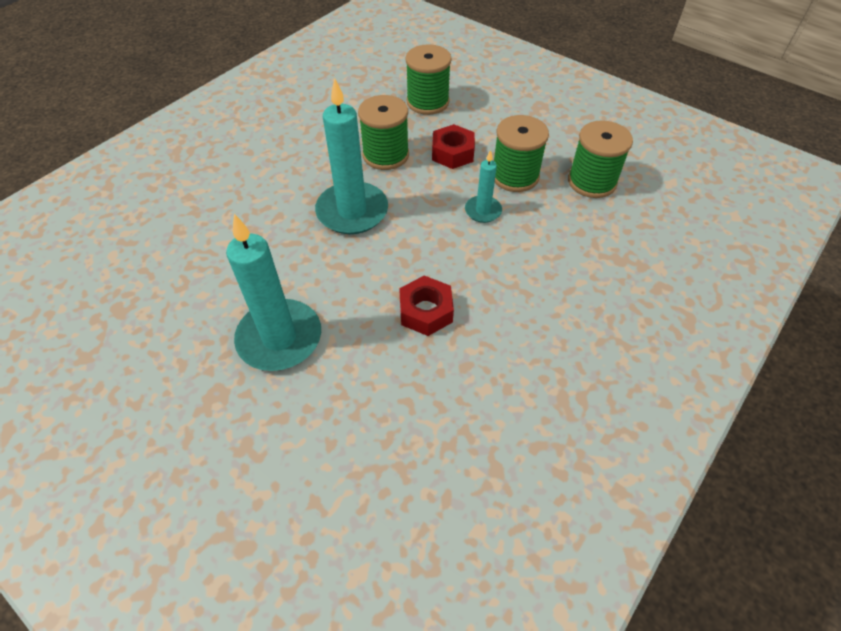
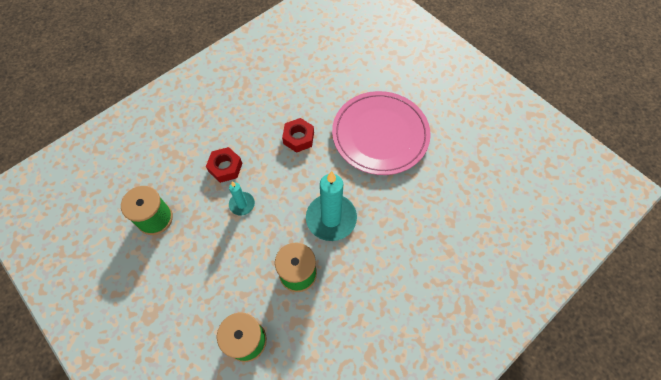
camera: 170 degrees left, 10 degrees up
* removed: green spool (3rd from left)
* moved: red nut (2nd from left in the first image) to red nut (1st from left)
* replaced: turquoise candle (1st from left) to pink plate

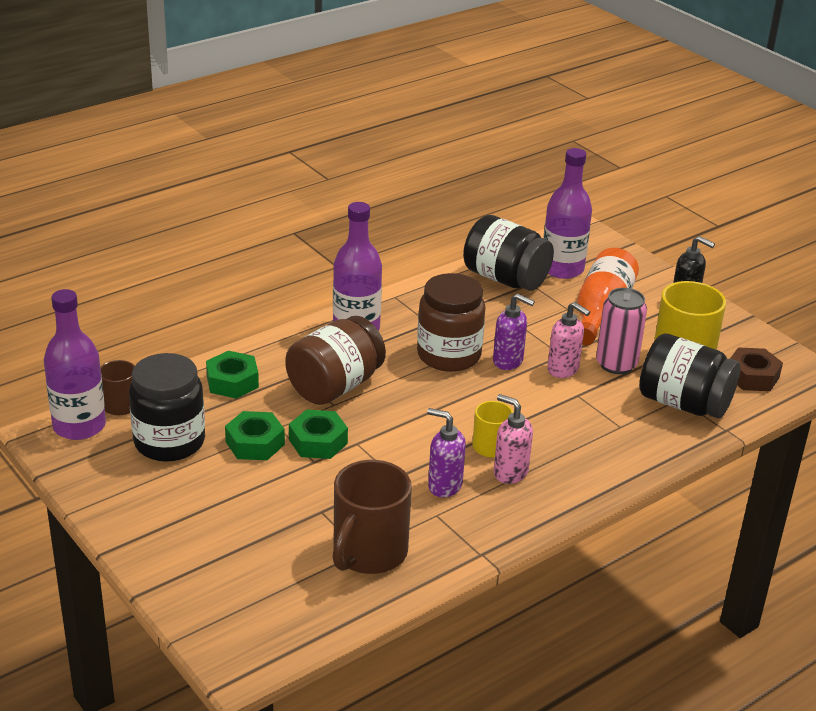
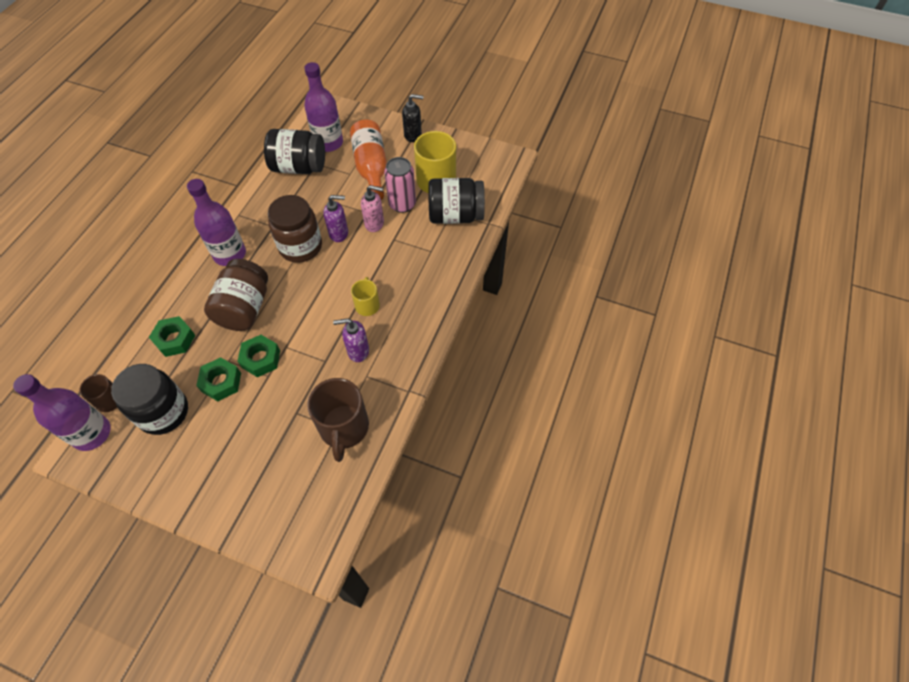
camera: 30 degrees left, 25 degrees up
* removed: pink soap dispenser (1st from left)
* removed: brown nut

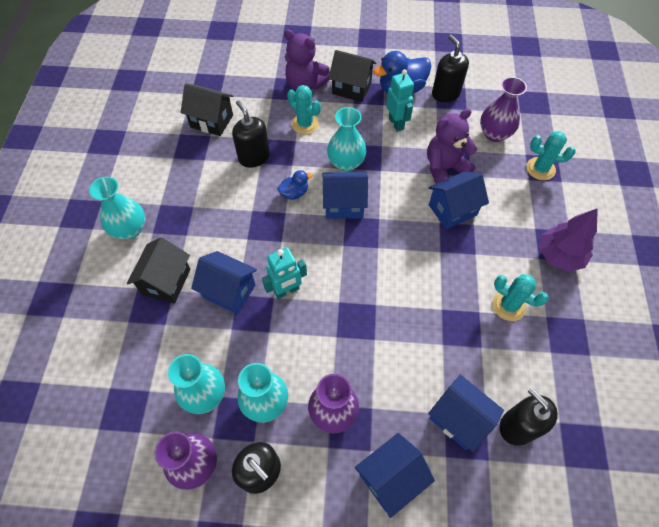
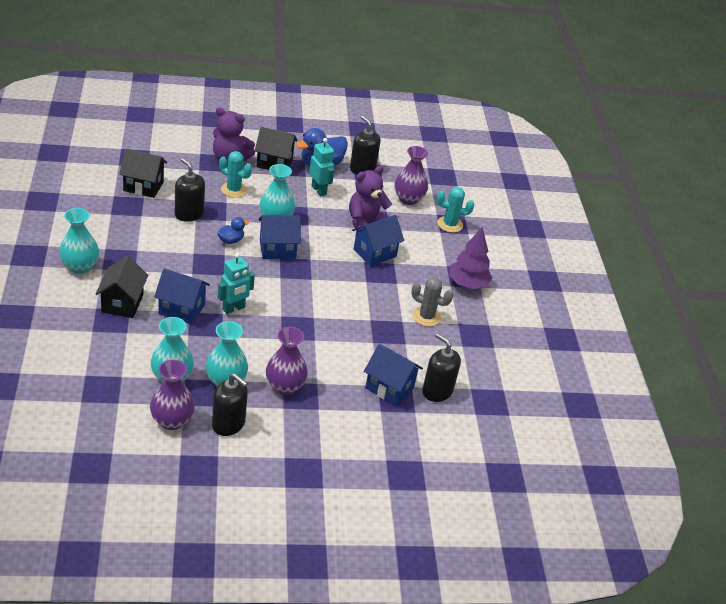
camera: 15 degrees left, 20 degrees down
* removed: blue house (3rd from left)
* recoloured: turquoise cactus (2nd from left) to grey cactus

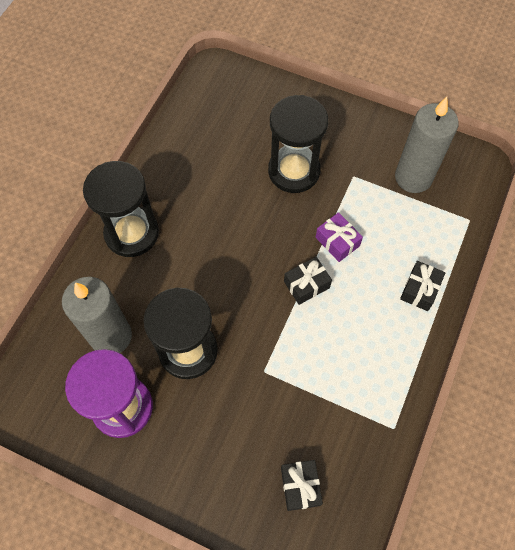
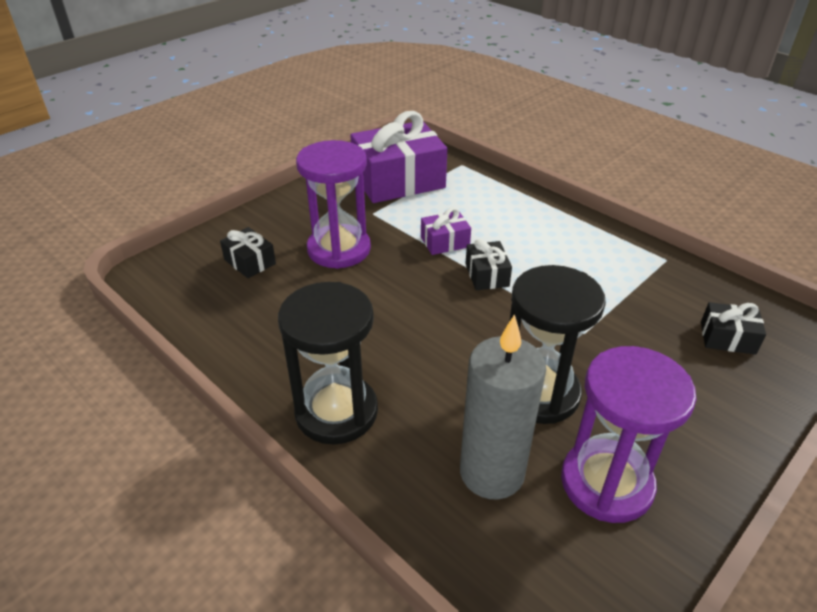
camera: 70 degrees left, 25 degrees down
* moved: black gift (3rd from left in the first image) to black gift (1st from left)
* replaced: grey candle (2nd from left) to purple gift (1st from left)
* recoloured: black hourglass (3rd from left) to purple hourglass (1st from left)

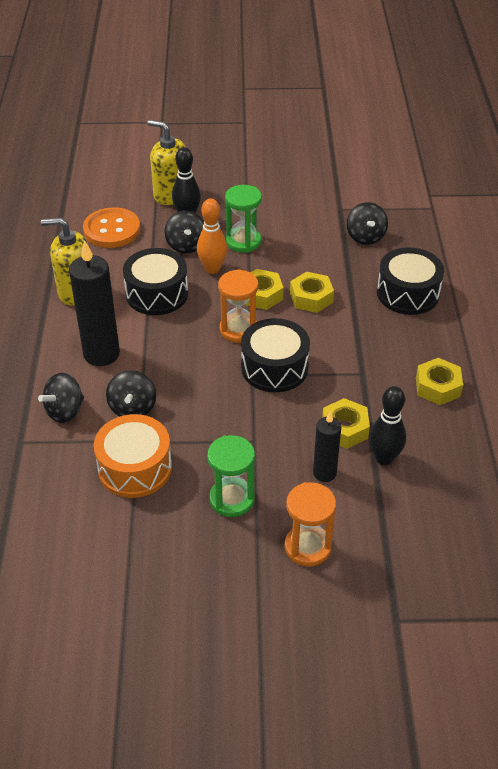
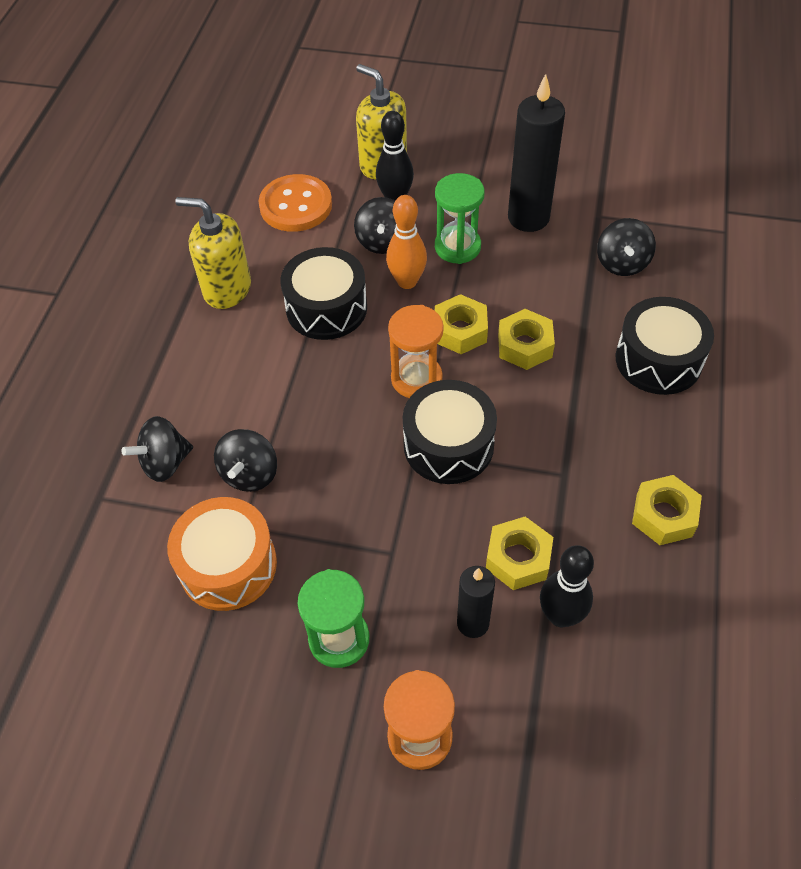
camera: 15 degrees right, 10 degrees up
* moved: black candle (1st from left in the first image) to black candle (2nd from left)

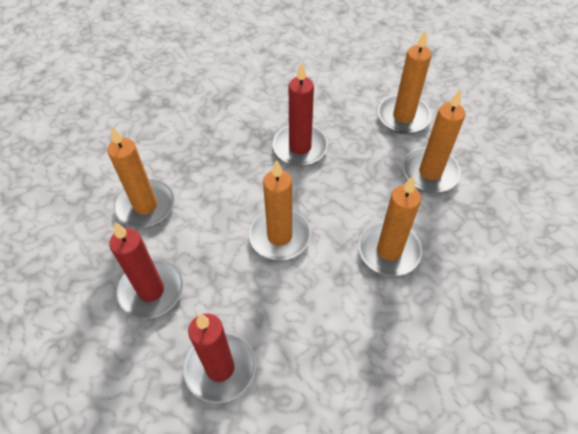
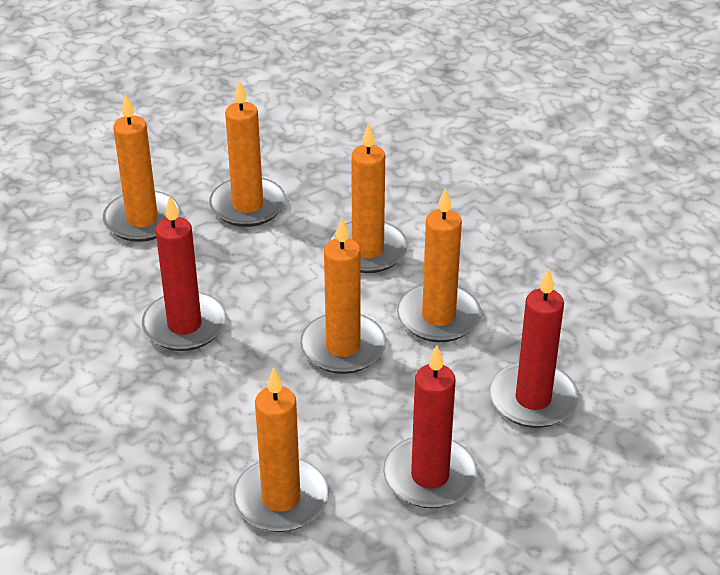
camera: 90 degrees left, 15 degrees down
* added: orange candle (6th from left)

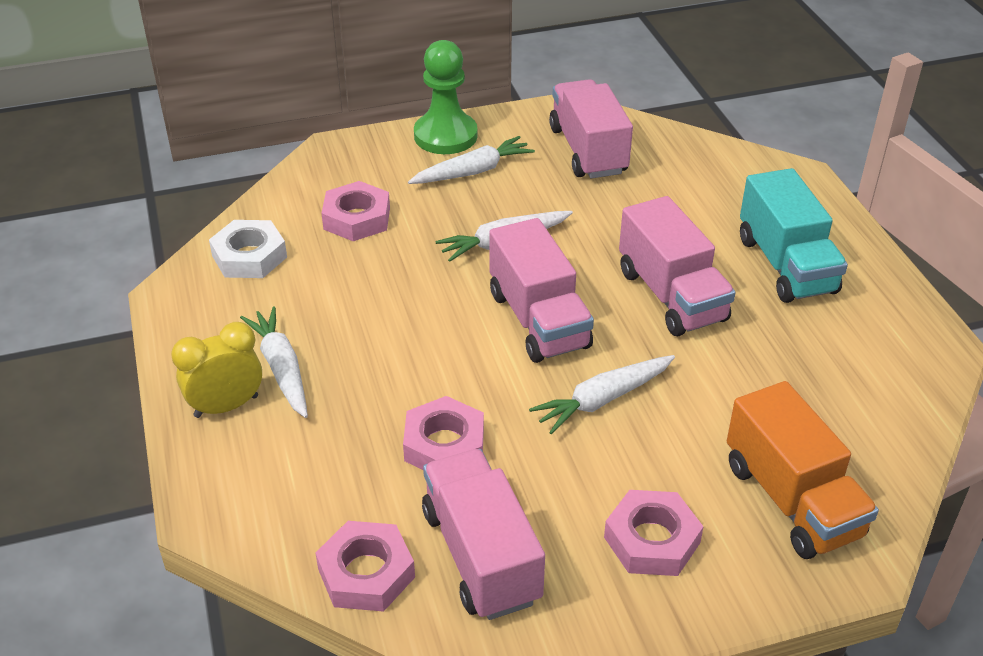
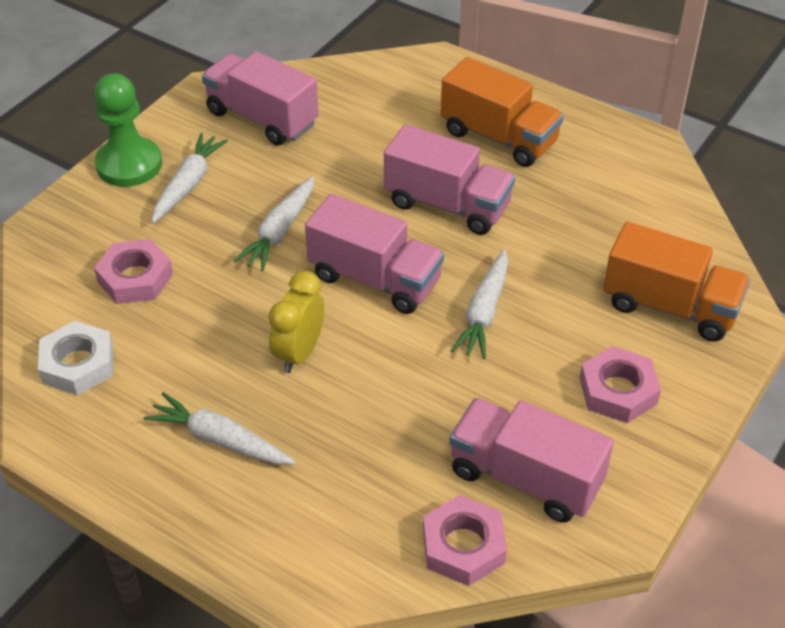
camera: 40 degrees left, 5 degrees up
* removed: pink nut (3rd from left)
* moved: yellow clock
* recoloured: turquoise truck to orange truck (1st from left)

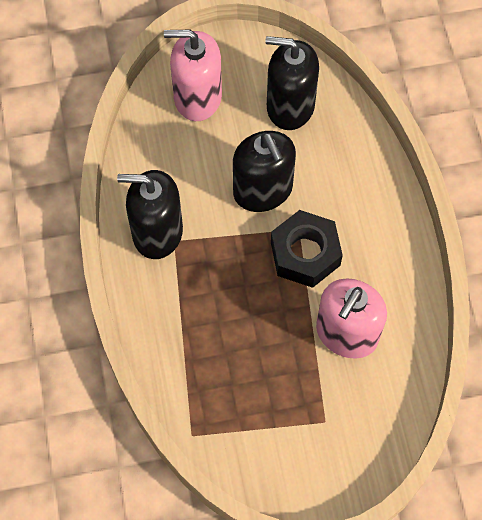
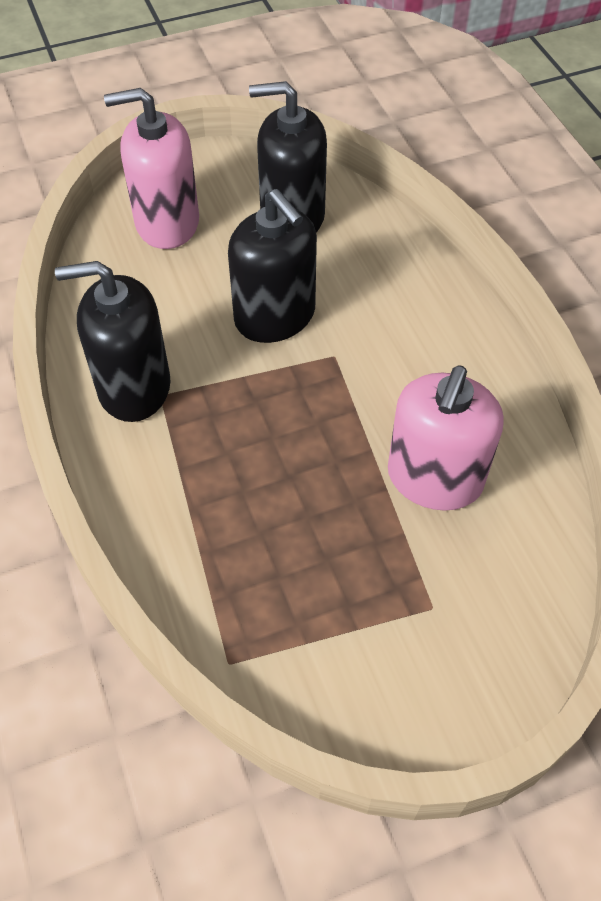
camera: 10 degrees left, 10 degrees down
* removed: black nut

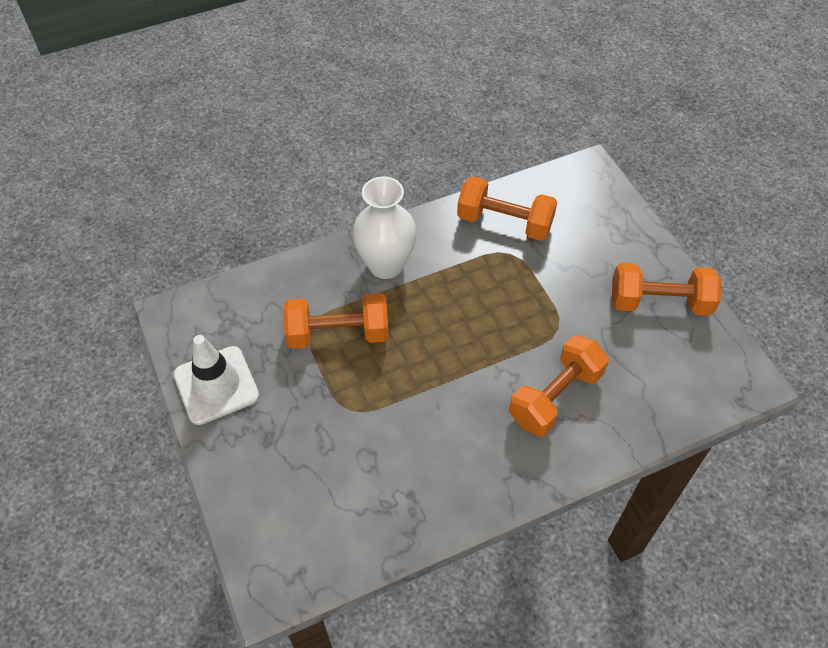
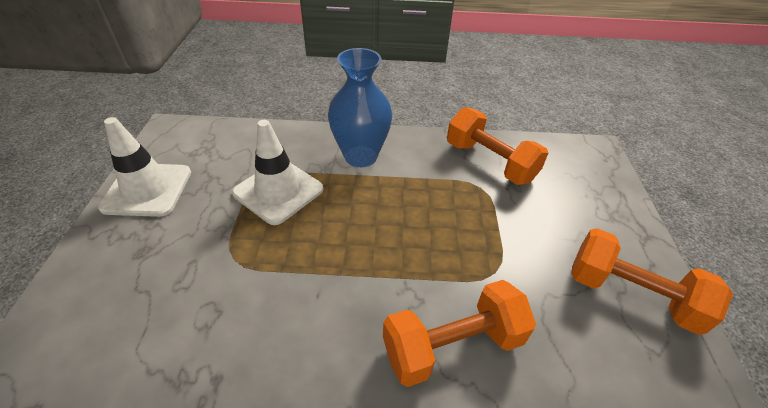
camera: 25 degrees right, 10 degrees down
* replaced: orange dumbbell (1st from left) to white traffic cone (2nd from left)
* recoloured: white vase to blue vase

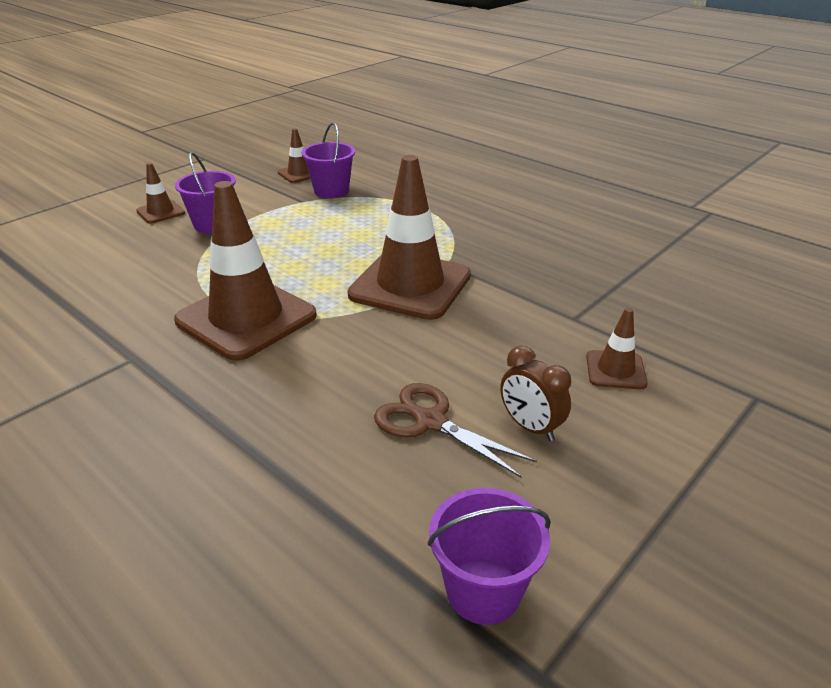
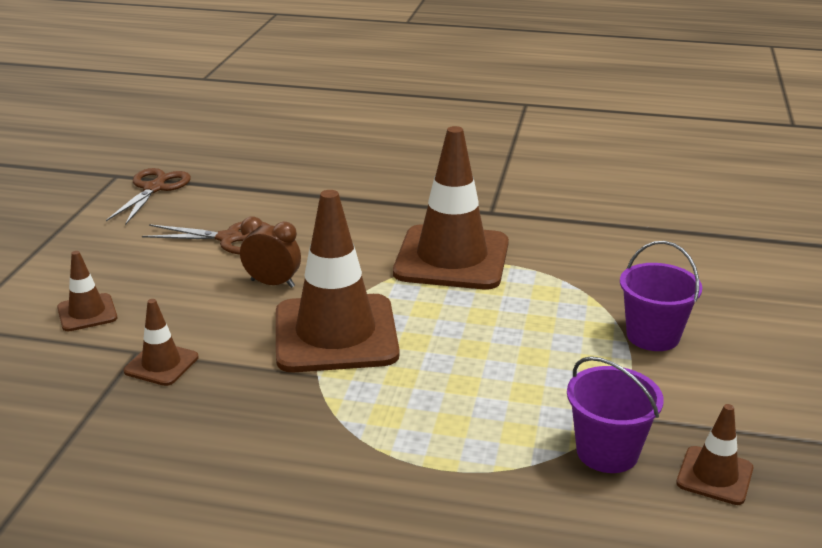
camera: 150 degrees right, 5 degrees down
* moved: brown traffic cone (1st from left in the first image) to brown traffic cone (2nd from left)
* moved: brown clock
* replaced: purple bucket (3rd from left) to brown scissors (1st from left)

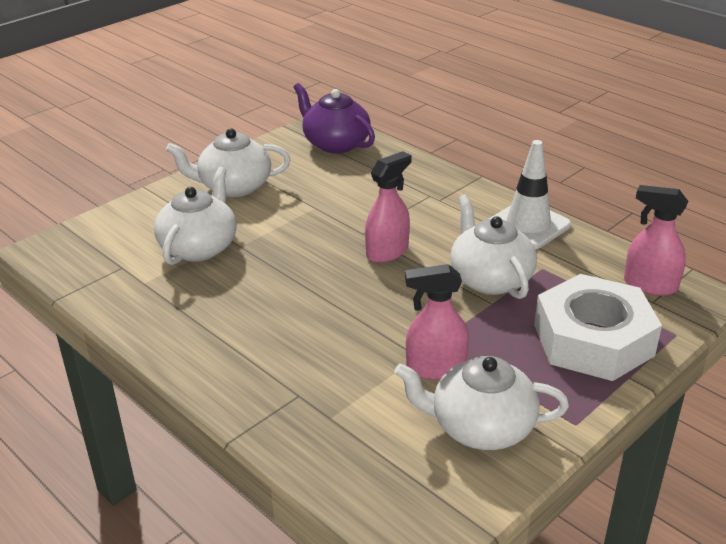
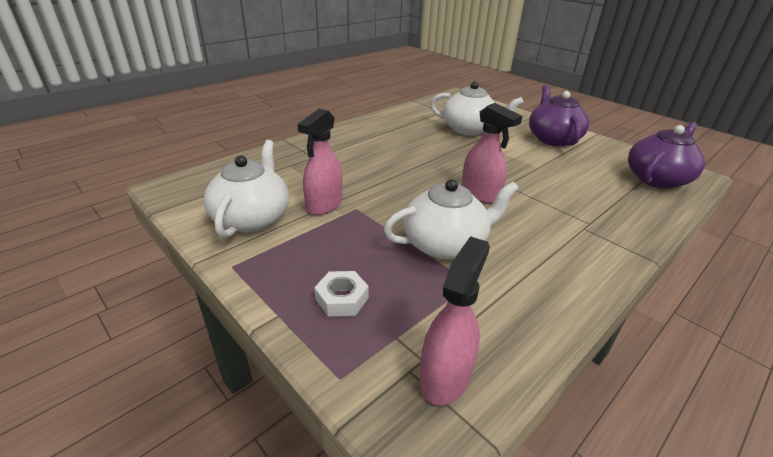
camera: 90 degrees right, 0 degrees up
* removed: white traffic cone
* recoloured: white teapot (2nd from left) to purple teapot (1st from left)
* turned: pink spray bottle (2nd from left in the first image) 150 degrees counterclockwise
* resized: white nut x0.41

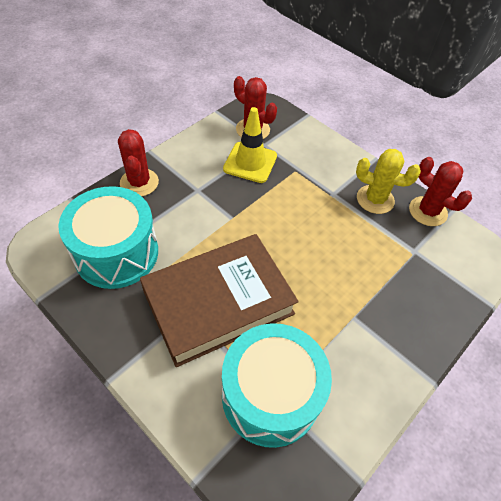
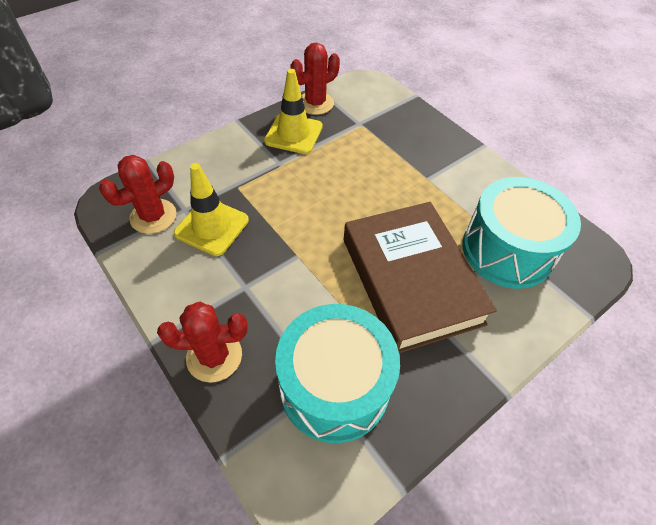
camera: 80 degrees left, 0 degrees up
* replaced: yellow cactus to yellow traffic cone (2nd from left)

